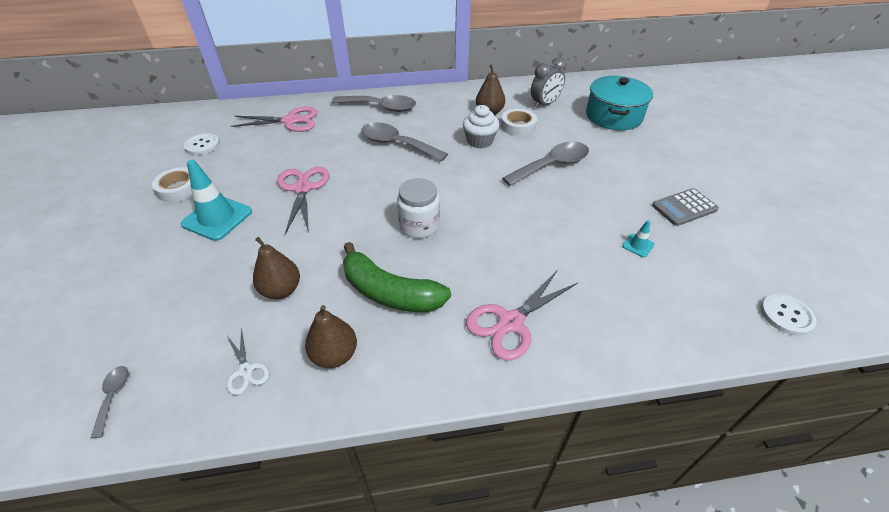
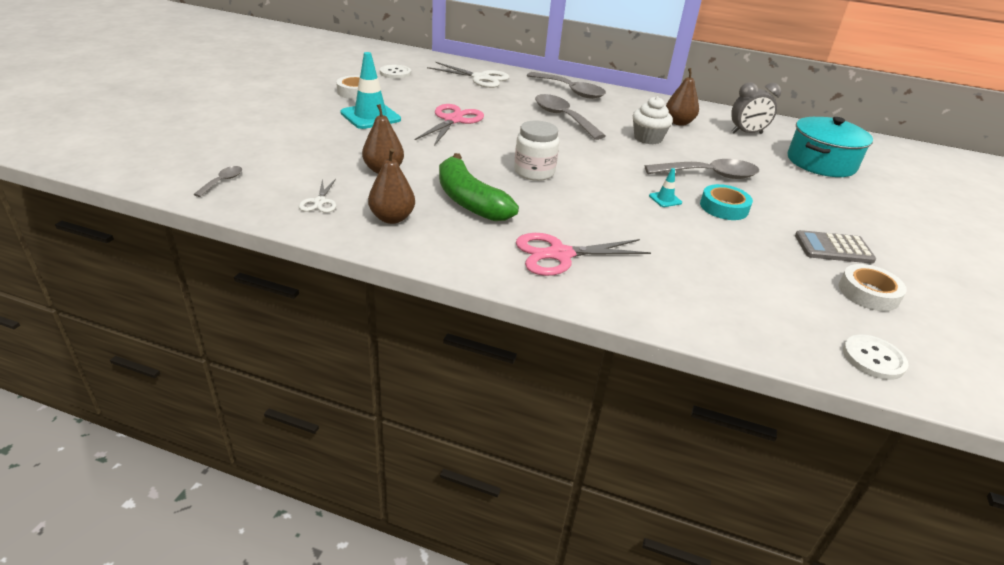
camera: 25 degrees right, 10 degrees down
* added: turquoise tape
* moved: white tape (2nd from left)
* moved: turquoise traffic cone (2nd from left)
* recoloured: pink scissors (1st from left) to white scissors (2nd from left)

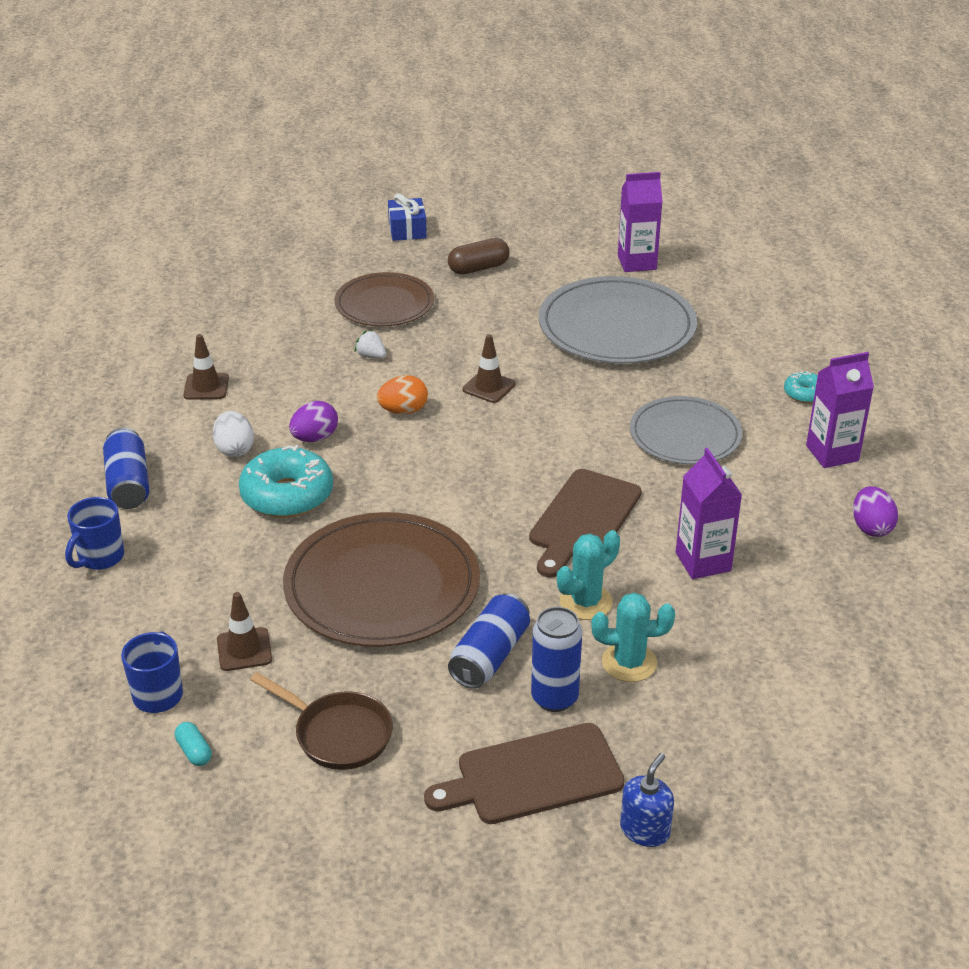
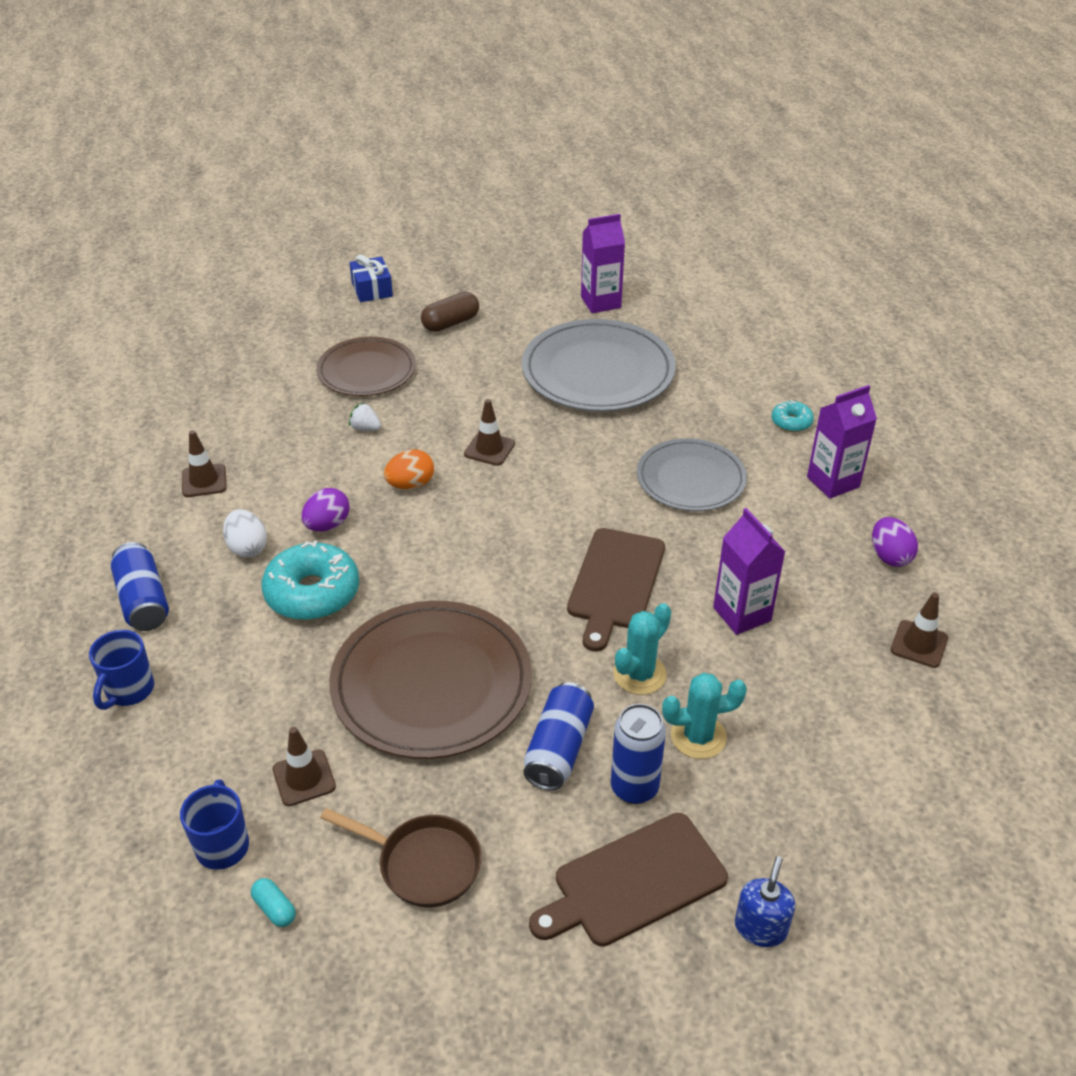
camera: 10 degrees left, 5 degrees up
* added: brown traffic cone (4th from left)

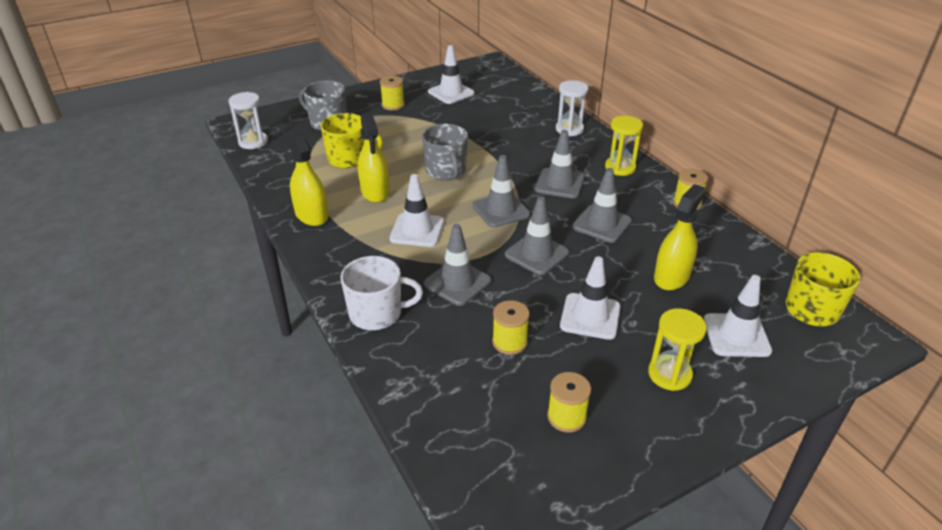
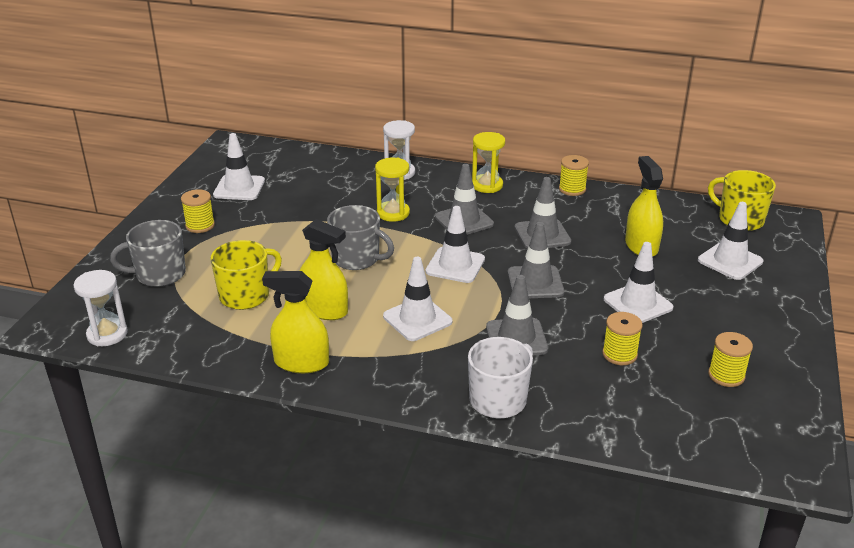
camera: 45 degrees left, 5 degrees down
* moved: yellow hourglass (2nd from left in the first image) to yellow hourglass (1st from left)
* recoloured: grey traffic cone (2nd from left) to white traffic cone (3rd from left)

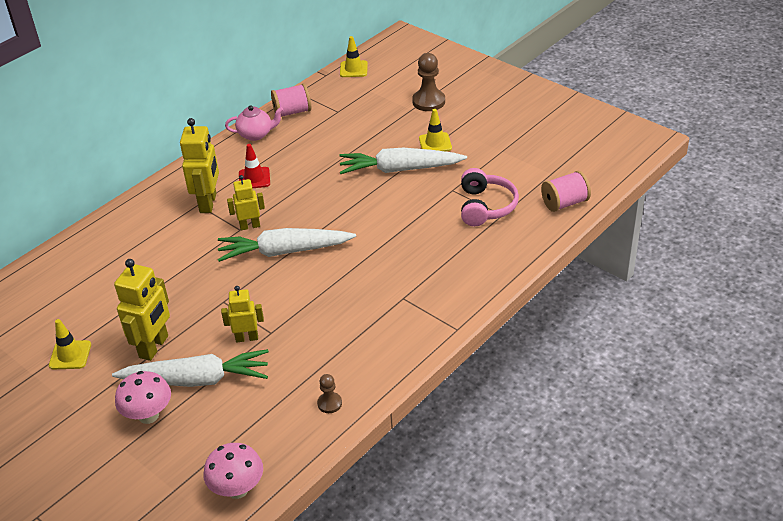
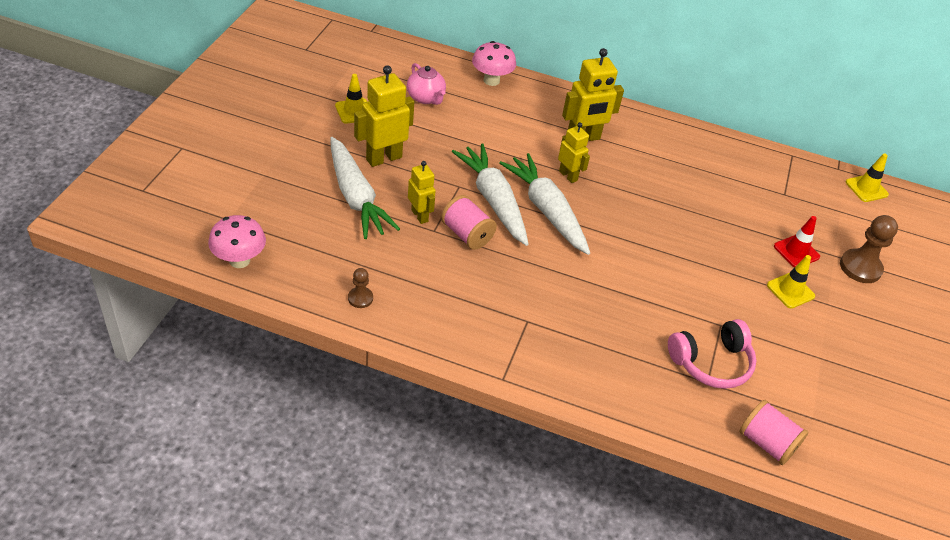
camera: 60 degrees right, 5 degrees up
* moved: pink mushroom (1st from left in the first image) to pink mushroom (2nd from left)
* moved: pink teapot
* moved: red traffic cone
* moved: pink spool (1st from left)
* moved: white carrot (3rd from left in the first image) to white carrot (2nd from left)
* turned: yellow robot (1st from left) 150 degrees clockwise

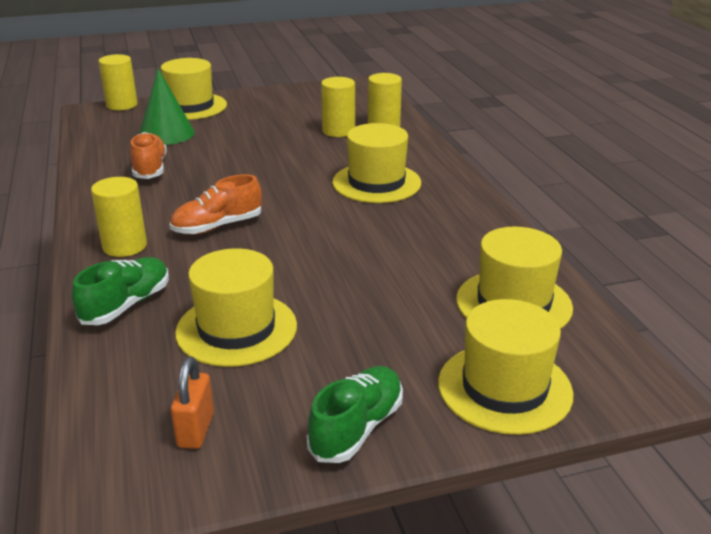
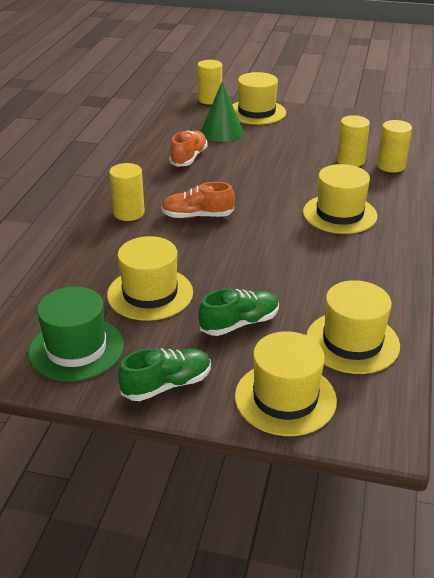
camera: 30 degrees right, 5 degrees up
* moved: green shoe (1st from left in the first image) to green shoe (2nd from left)
* replaced: orange padlock to green hat

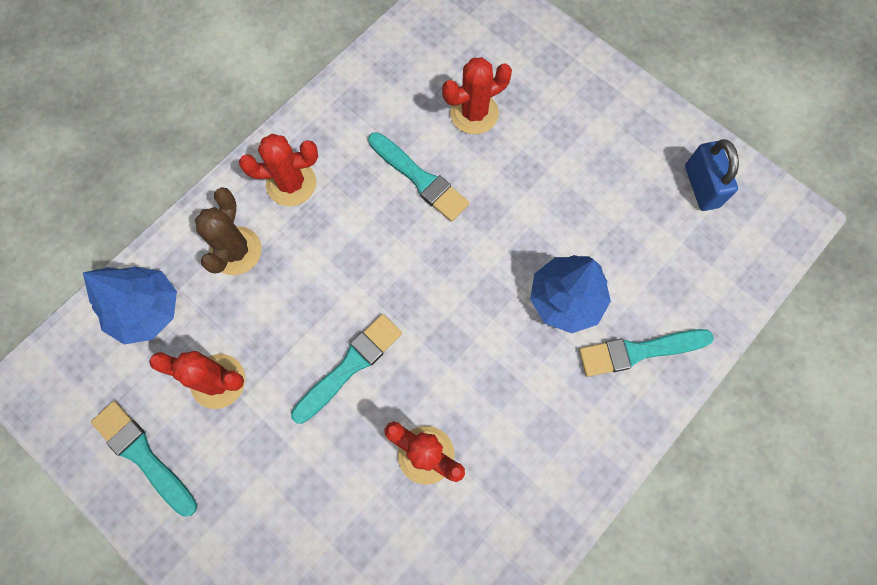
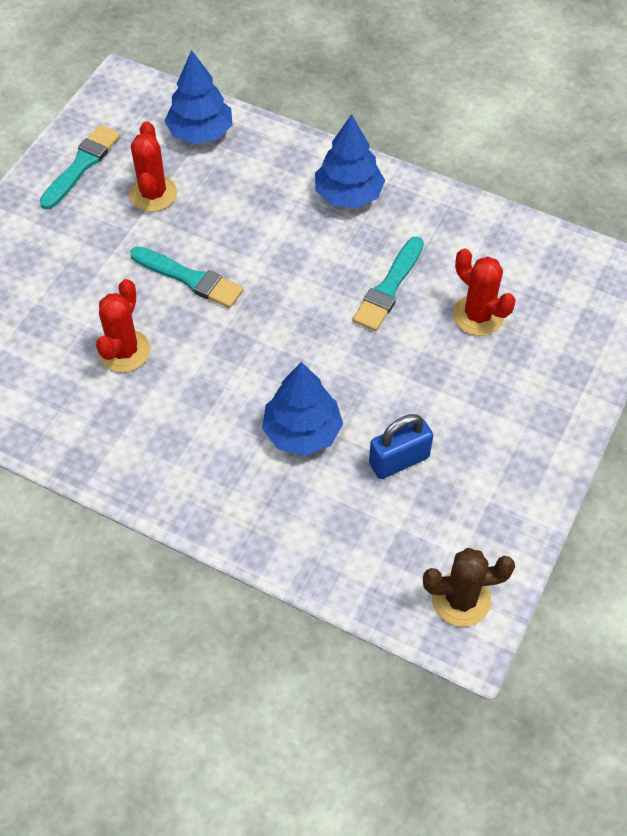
camera: 75 degrees right, 15 degrees down
* removed: turquoise brush (4th from left)
* moved: brown cactus
* moved: blue padlock
* replaced: red cactus (2nd from left) to blue tree (3rd from left)

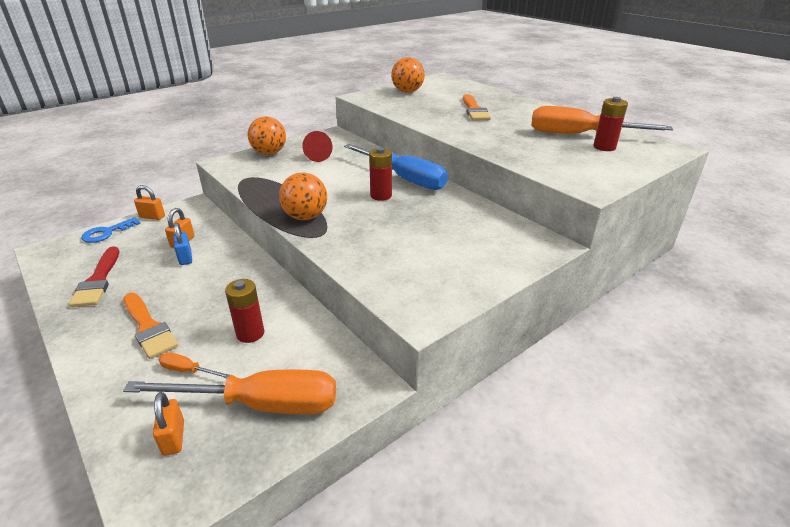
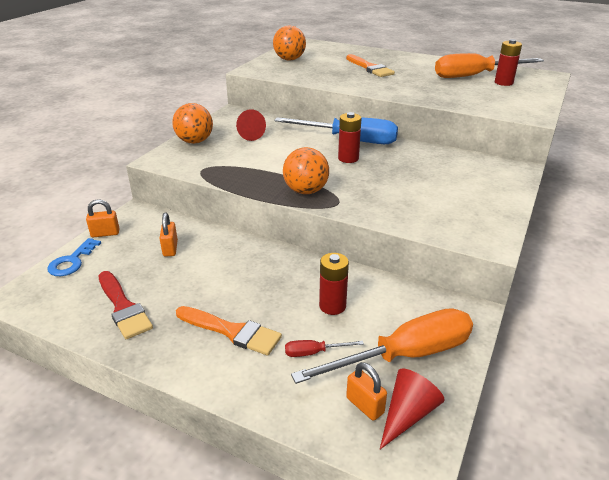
camera: 25 degrees left, 0 degrees up
* removed: blue padlock
* added: red cone (2nd from left)
* recoloured: orange screwdriver (1st from left) to red screwdriver

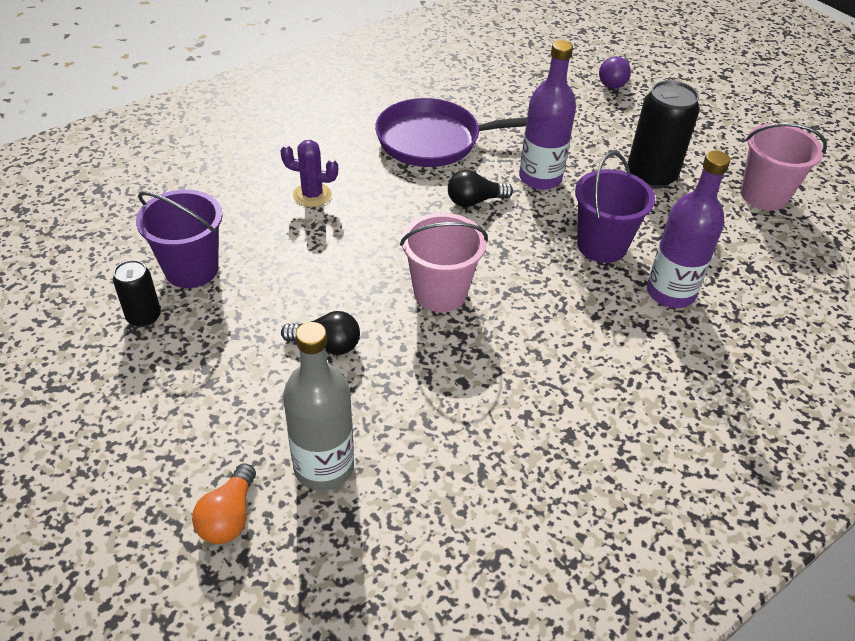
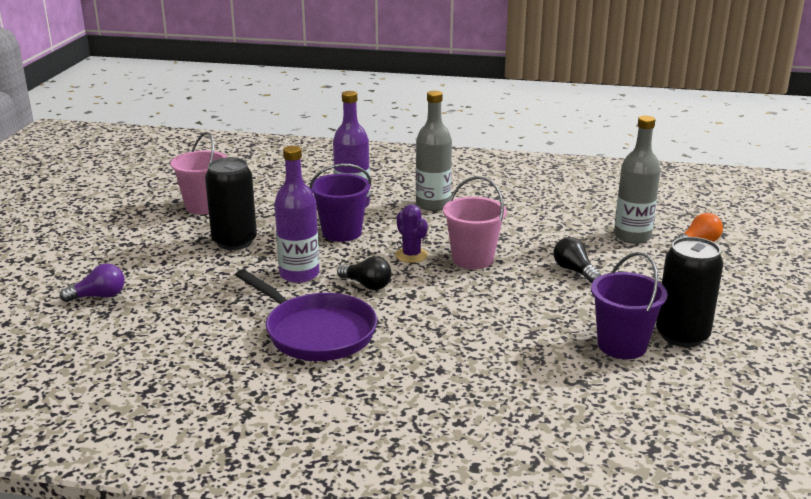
camera: 130 degrees left, 20 degrees down
* added: grey bottle (1st from left)
* moved: purple cactus
* resized: black can (1st from left in the first image) x1.79

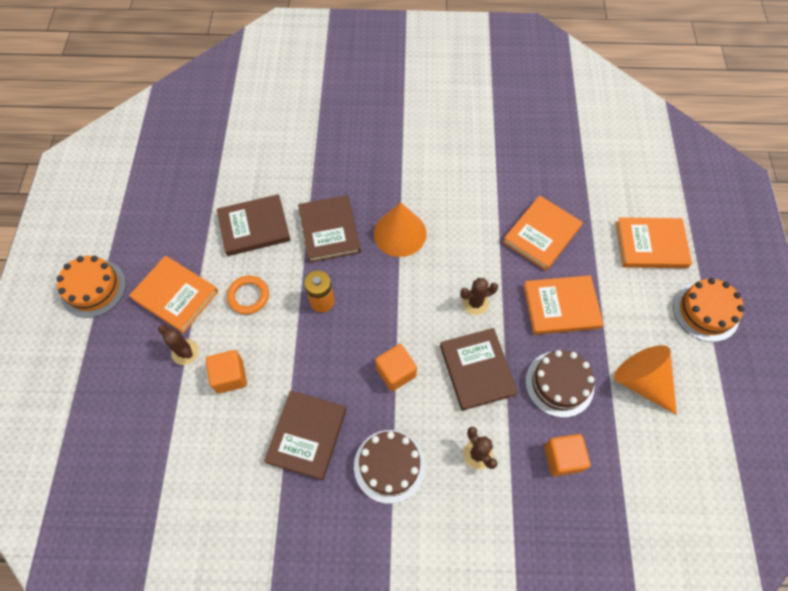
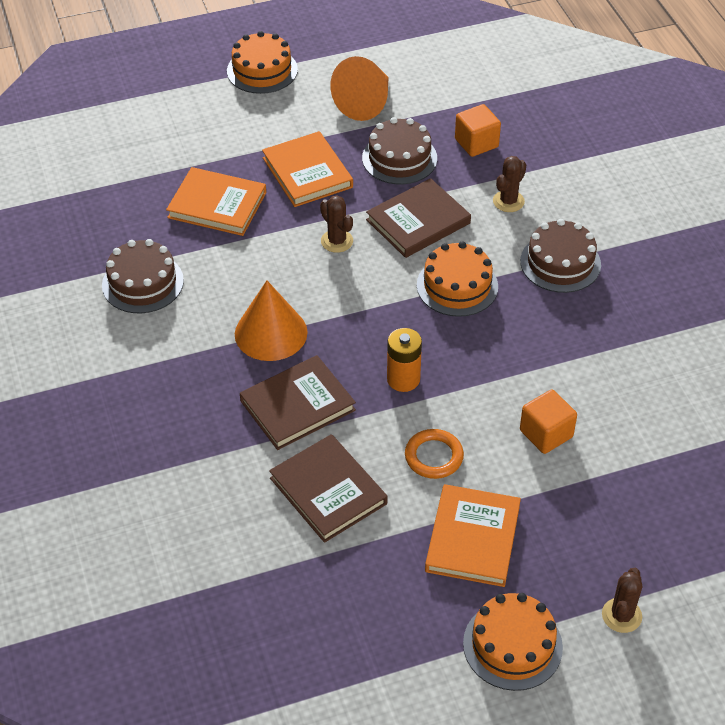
camera: 110 degrees left, 15 degrees down
* removed: brown book (2nd from left)
* removed: orange book (4th from left)
* added: brown cake (1st from left)
* moved: brown cactus (1st from left in the first image) to brown cactus (3rd from left)
* replaced: orange cube (2nd from left) to orange cake (2nd from left)

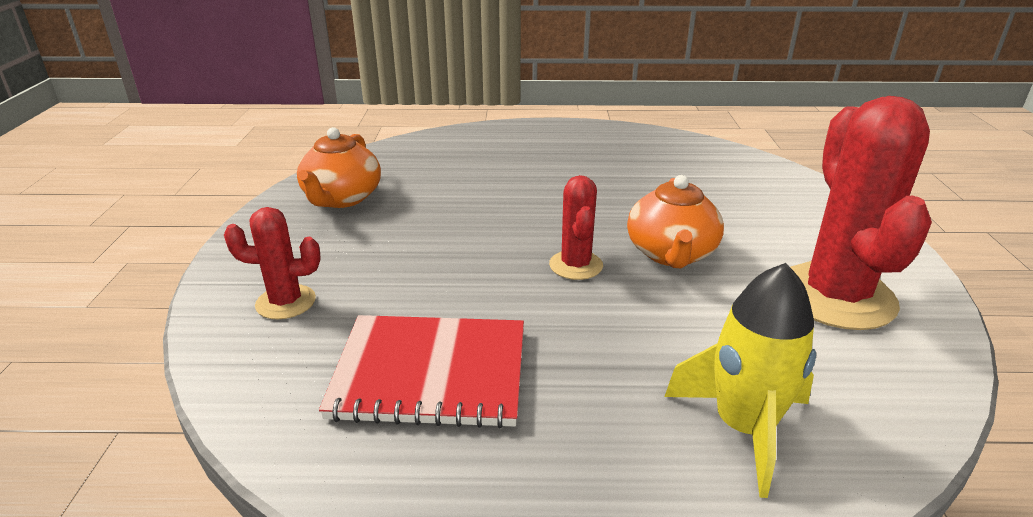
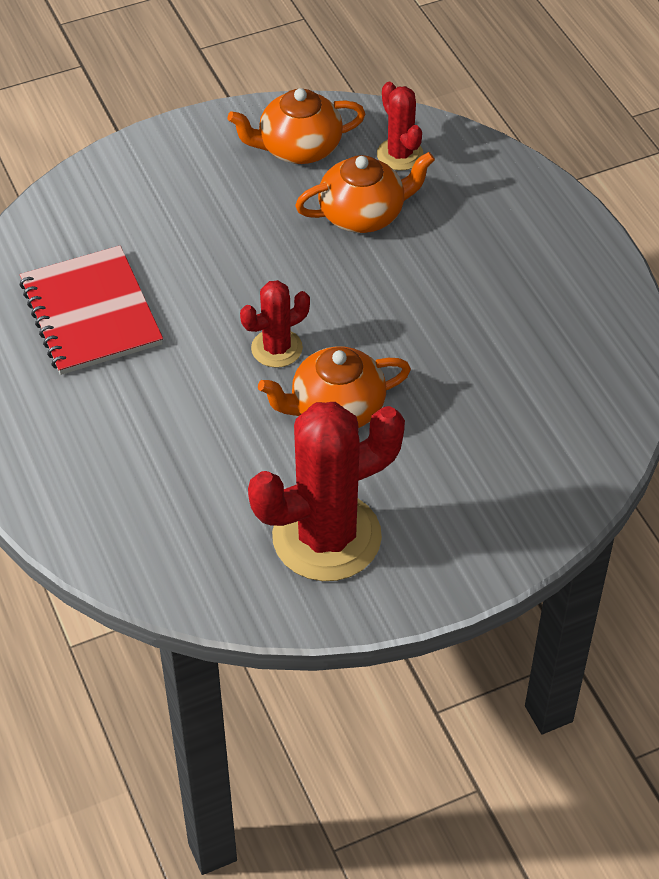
camera: 65 degrees right, 20 degrees up
* removed: yellow rocket
* added: orange teapot (3rd from left)
* moved: red cactus (1st from left in the first image) to red cactus (3rd from left)

